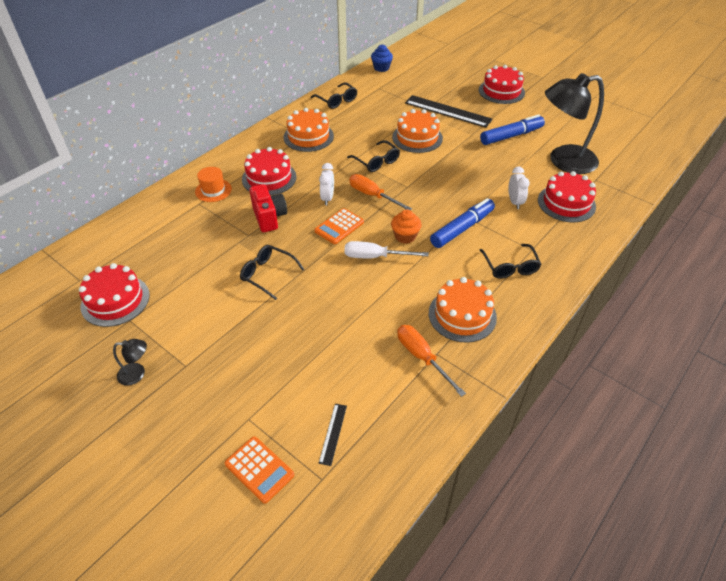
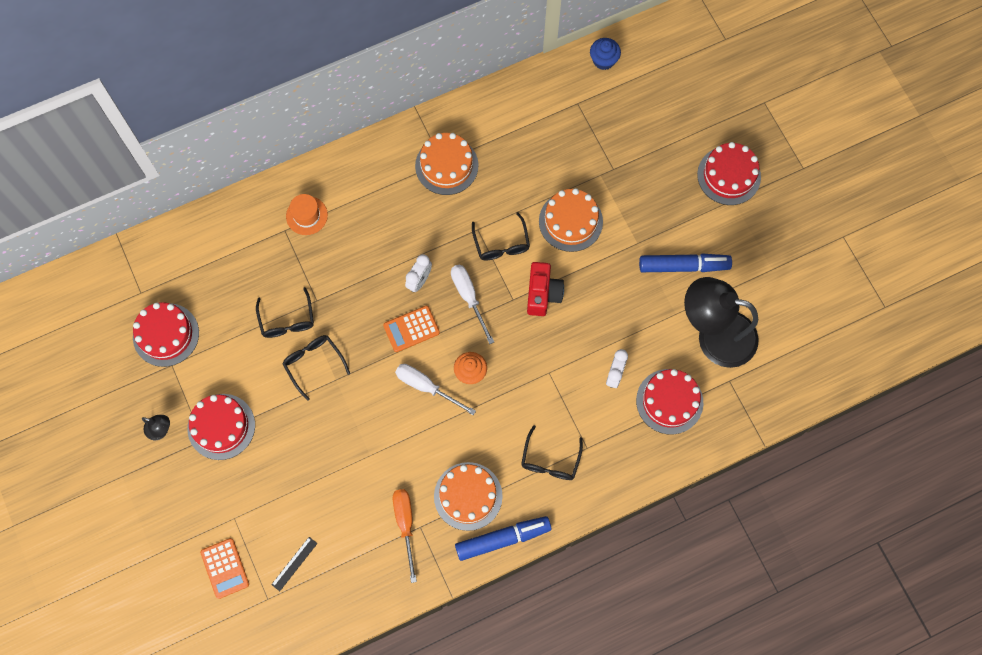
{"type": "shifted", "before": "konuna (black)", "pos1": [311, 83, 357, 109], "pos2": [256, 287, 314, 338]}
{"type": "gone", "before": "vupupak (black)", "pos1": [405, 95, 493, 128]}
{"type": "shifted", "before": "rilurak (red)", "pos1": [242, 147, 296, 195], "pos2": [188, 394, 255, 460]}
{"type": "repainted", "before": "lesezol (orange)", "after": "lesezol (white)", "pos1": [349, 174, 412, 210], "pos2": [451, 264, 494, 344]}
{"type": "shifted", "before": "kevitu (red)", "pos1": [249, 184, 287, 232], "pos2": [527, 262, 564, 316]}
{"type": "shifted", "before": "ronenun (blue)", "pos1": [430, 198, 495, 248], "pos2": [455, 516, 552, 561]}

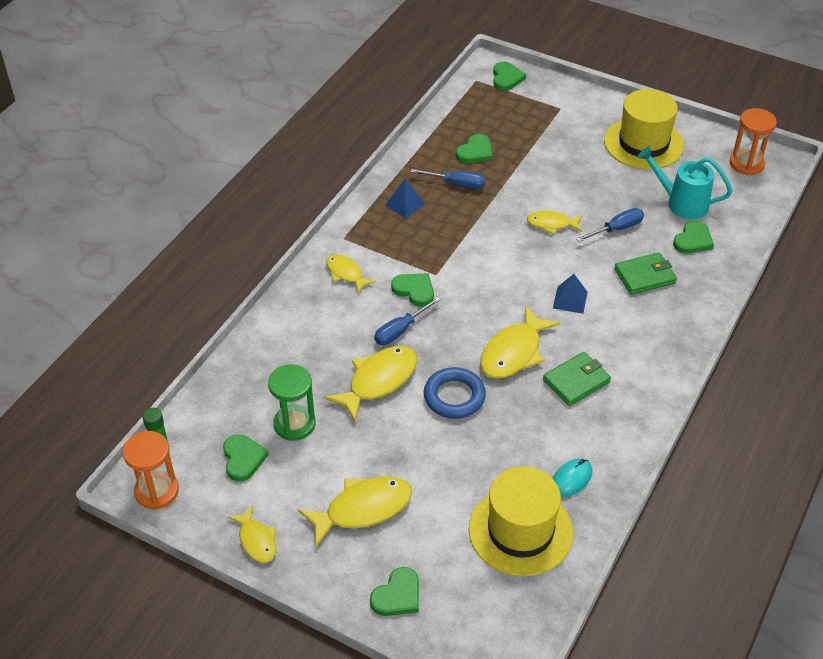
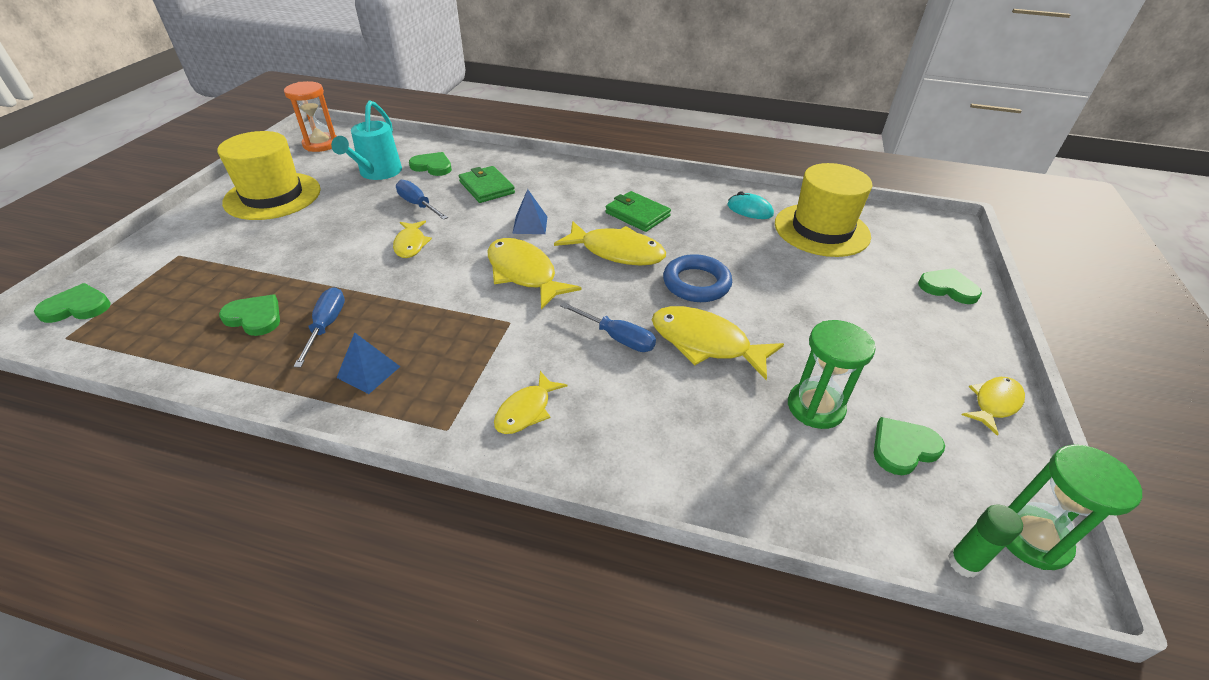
{"type": "gone", "before": "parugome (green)", "pos1": [391, 273, 434, 307]}
{"type": "repainted", "before": "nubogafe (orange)", "after": "nubogafe (green)", "pos1": [123, 431, 179, 510], "pos2": [1006, 445, 1142, 570]}
{"type": "shifted", "before": "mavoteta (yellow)", "pos1": [298, 476, 412, 547], "pos2": [488, 238, 582, 309]}

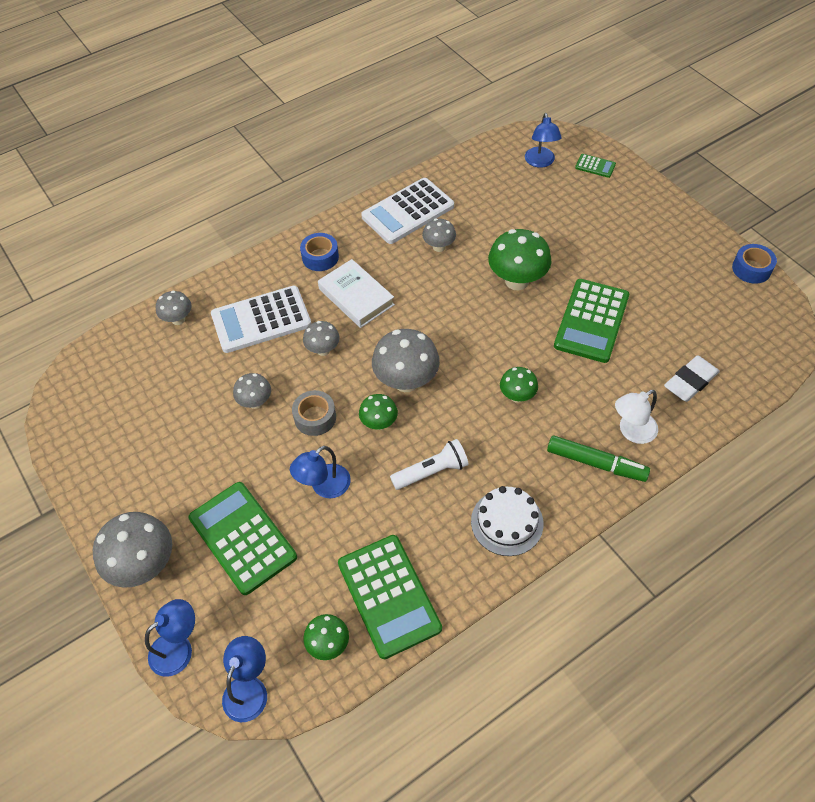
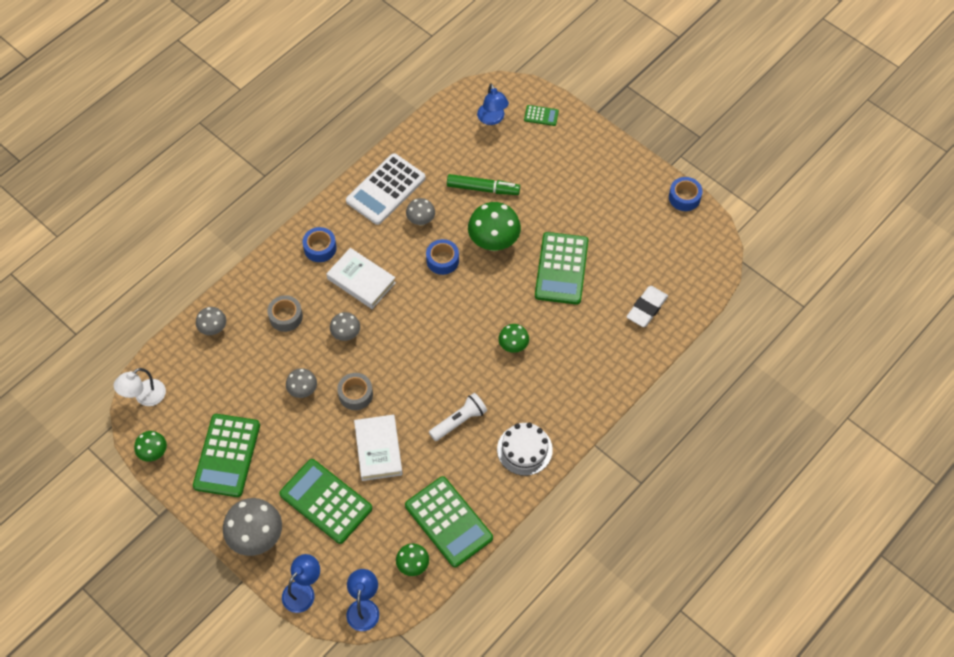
{"type": "swapped", "before": "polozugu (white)", "after": "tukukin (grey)", "pos1": [211, 286, 311, 353], "pos2": [267, 295, 303, 332]}
{"type": "gone", "before": "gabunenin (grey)", "pos1": [372, 329, 440, 392]}
{"type": "shifted", "before": "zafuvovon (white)", "pos1": [615, 390, 658, 444], "pos2": [114, 368, 166, 406]}
{"type": "shifted", "before": "gabunenin (green)", "pos1": [359, 394, 398, 430], "pos2": [134, 431, 167, 461]}
{"type": "shifted", "before": "ronenun (green)", "pos1": [547, 435, 650, 482], "pos2": [447, 174, 520, 195]}
{"type": "swapped", "before": "zafuvovon (blue)", "after": "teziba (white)", "pos1": [290, 446, 351, 498], "pos2": [354, 415, 403, 481]}
{"type": "new", "after": "tukukin (blue)", "pos2": [426, 239, 459, 275]}
{"type": "new", "after": "polozugu (green)", "pos2": [193, 414, 260, 497]}

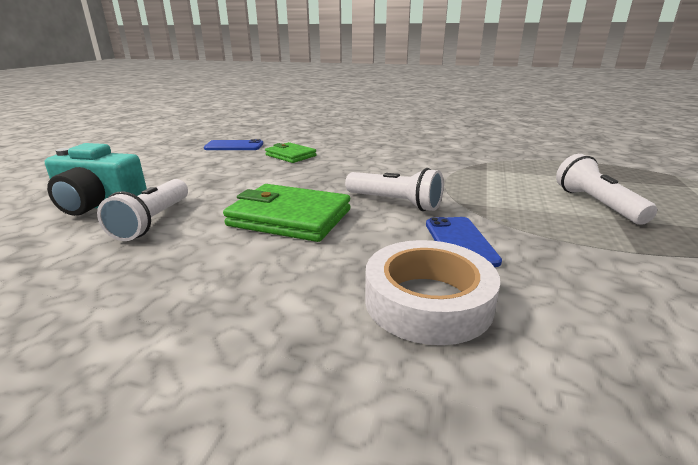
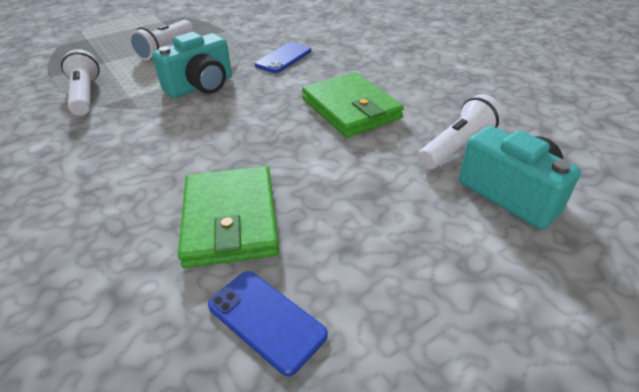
{"type": "scaled", "before": "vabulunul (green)", "pos1": [265, 142, 317, 163], "pos2": [178, 166, 279, 268], "scale": 1.66}
{"type": "shifted", "before": "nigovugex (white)", "pos1": [345, 168, 444, 211], "pos2": [61, 49, 100, 116]}
{"type": "gone", "before": "tukukin (white)", "pos1": [365, 240, 500, 345]}
{"type": "new", "after": "kevitu (turquoise)", "pos2": [152, 32, 232, 98]}

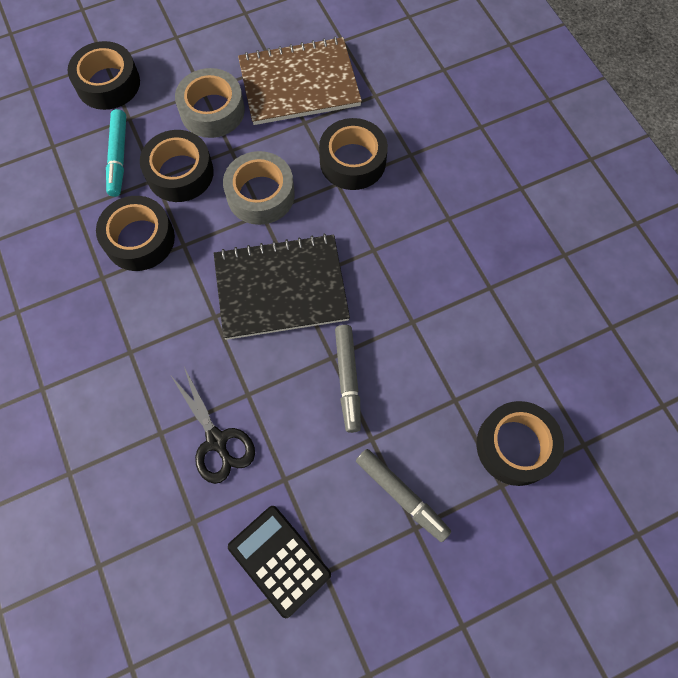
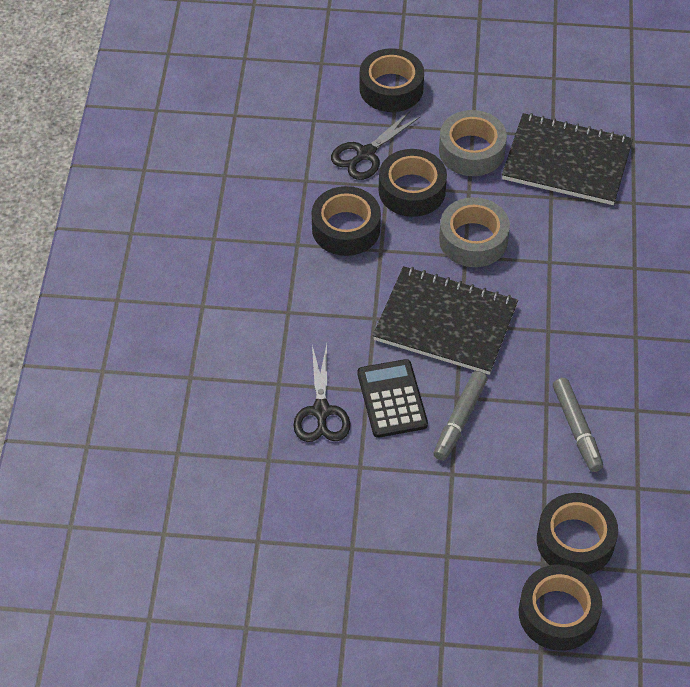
{"type": "repainted", "before": "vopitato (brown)", "after": "vopitato (black)", "pos1": [238, 37, 362, 125], "pos2": [502, 113, 633, 205]}
{"type": "swapped", "before": "ronenun (turquoise)", "after": "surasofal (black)", "pos1": [106, 109, 126, 197], "pos2": [331, 111, 421, 180]}
{"type": "shifted", "before": "tukukin (black)", "pos1": [319, 118, 388, 190], "pos2": [519, 564, 602, 651]}
{"type": "shifted", "before": "ronenun (grey)", "pos1": [356, 449, 451, 542], "pos2": [553, 378, 603, 472]}
{"type": "shifted", "before": "polozugu (black)", "pos1": [228, 506, 331, 618], "pos2": [357, 359, 428, 438]}

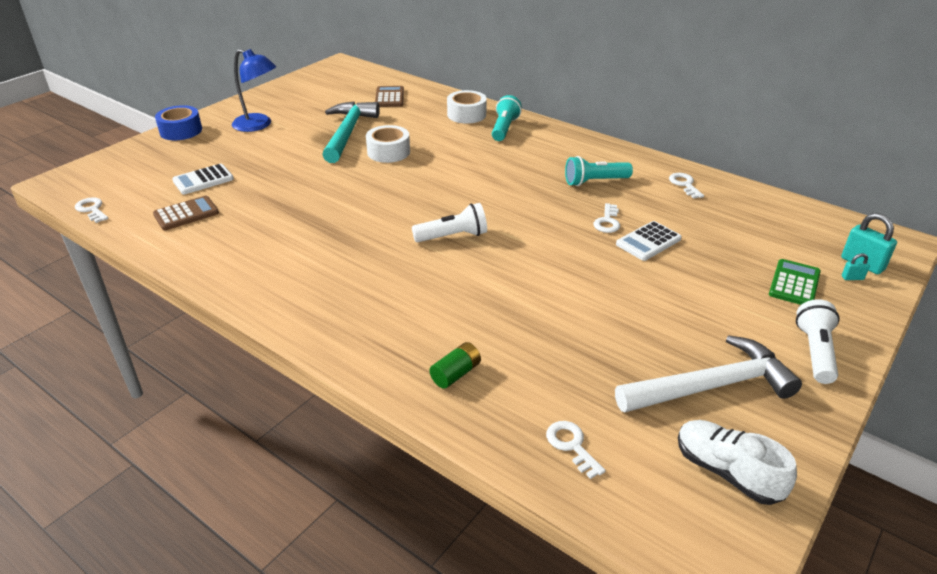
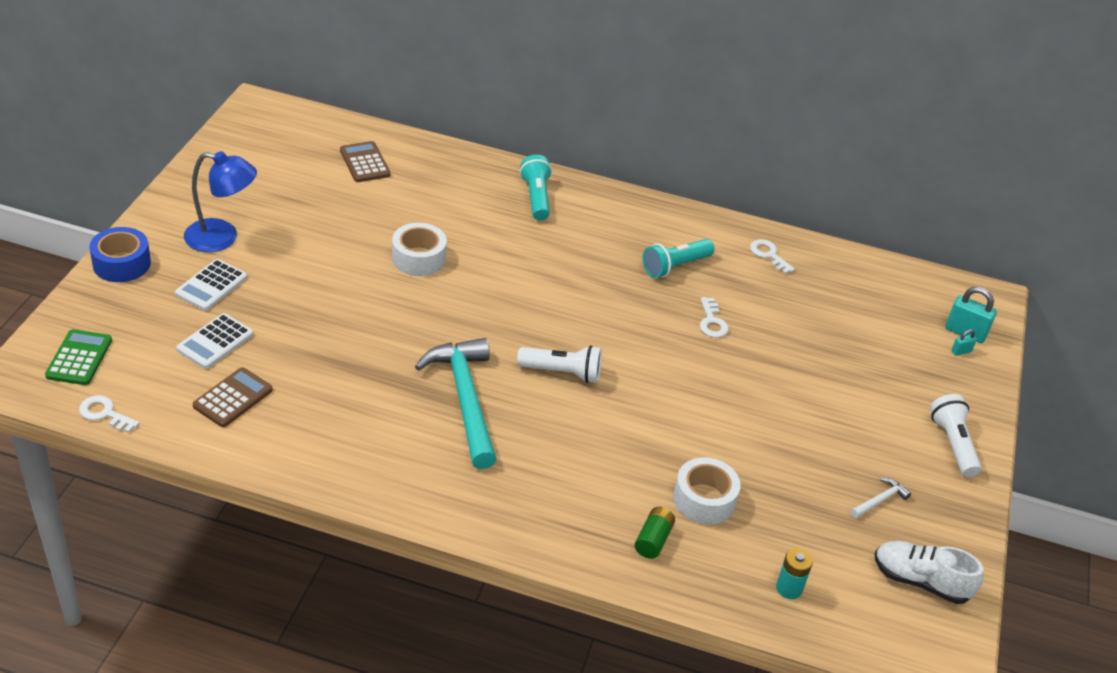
{"type": "shifted", "before": "tukukin (white)", "pos1": [447, 90, 487, 124], "pos2": [673, 457, 741, 524]}
{"type": "shifted", "before": "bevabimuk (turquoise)", "pos1": [322, 101, 380, 163], "pos2": [415, 338, 497, 469]}
{"type": "rotated", "before": "nigovugex (white)", "pos1": [412, 203, 487, 242], "pos2": [517, 345, 602, 383], "turn": 45}
{"type": "shifted", "before": "polozugu (white)", "pos1": [616, 221, 682, 261], "pos2": [175, 259, 247, 311]}
{"type": "shifted", "before": "polozugu (green)", "pos1": [769, 259, 821, 305], "pos2": [45, 329, 112, 385]}
{"type": "scaled", "before": "bevabimuk (white)", "pos1": [615, 335, 802, 413], "pos2": [851, 478, 911, 518], "scale": 0.41}
{"type": "swapped", "before": "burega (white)", "after": "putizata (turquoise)", "pos1": [546, 421, 606, 479], "pos2": [776, 548, 813, 599]}

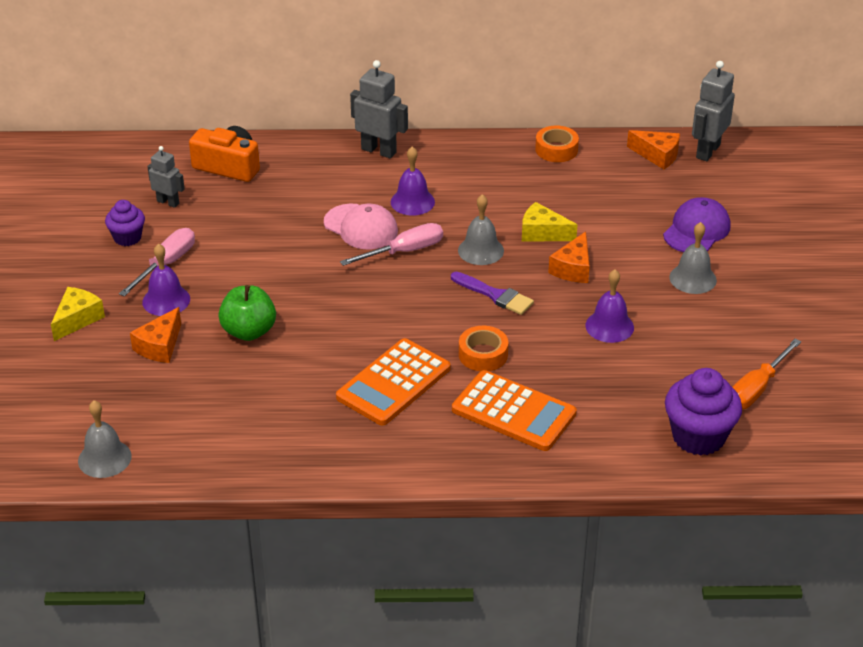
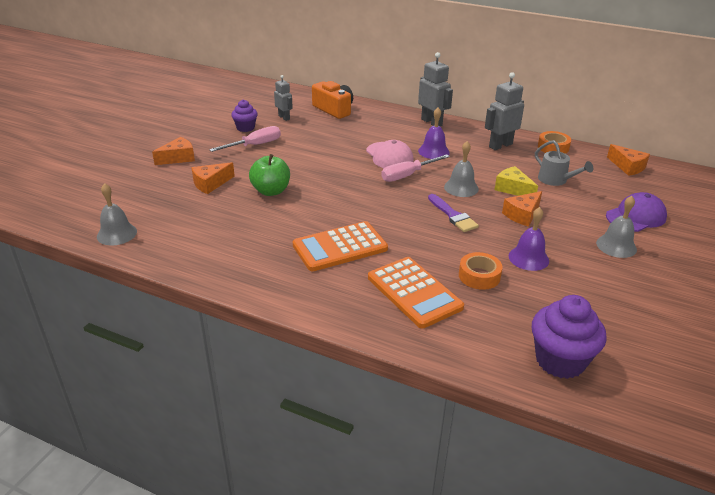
{"type": "shifted", "before": "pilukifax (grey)", "pos1": [692, 61, 735, 161], "pos2": [485, 72, 524, 150]}
{"type": "rotated", "before": "lesezol (pink)", "pos1": [340, 223, 443, 266], "pos2": [381, 154, 450, 182], "turn": 150}
{"type": "gone", "before": "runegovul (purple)", "pos1": [142, 243, 190, 316]}
{"type": "repainted", "before": "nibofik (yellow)", "after": "nibofik (orange)", "pos1": [51, 287, 105, 341], "pos2": [152, 137, 195, 165]}
{"type": "shifted", "before": "tukukin (orange)", "pos1": [459, 326, 508, 371], "pos2": [459, 252, 503, 290]}
{"type": "gone", "before": "lesezol (orange)", "pos1": [733, 339, 801, 409]}
{"type": "new", "after": "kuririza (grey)", "pos2": [535, 140, 593, 186]}

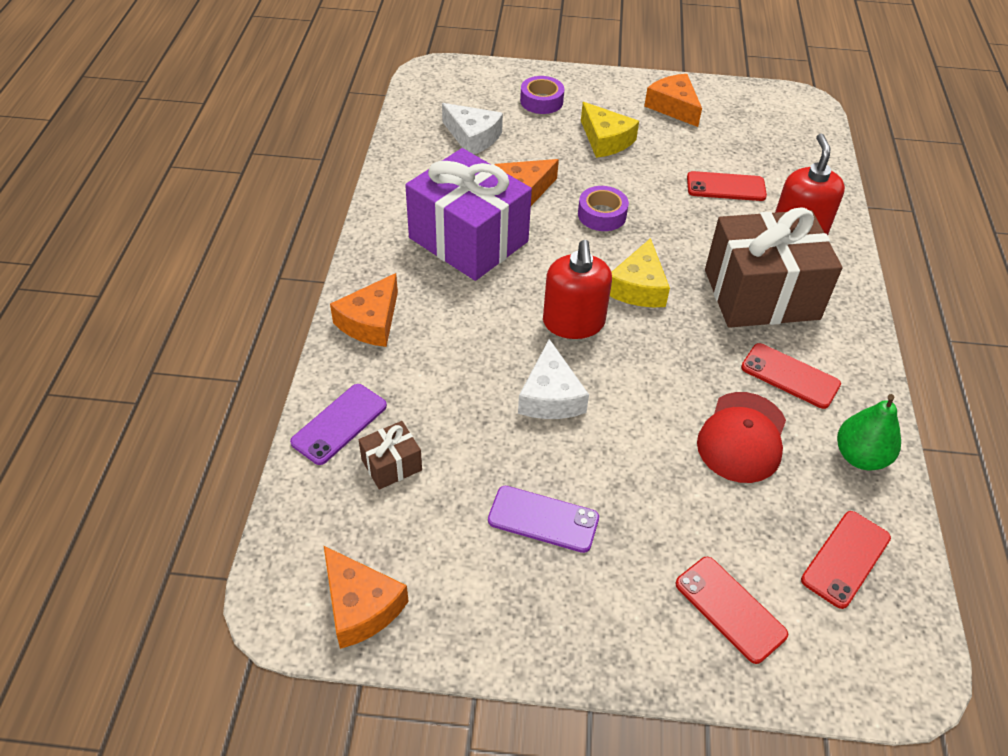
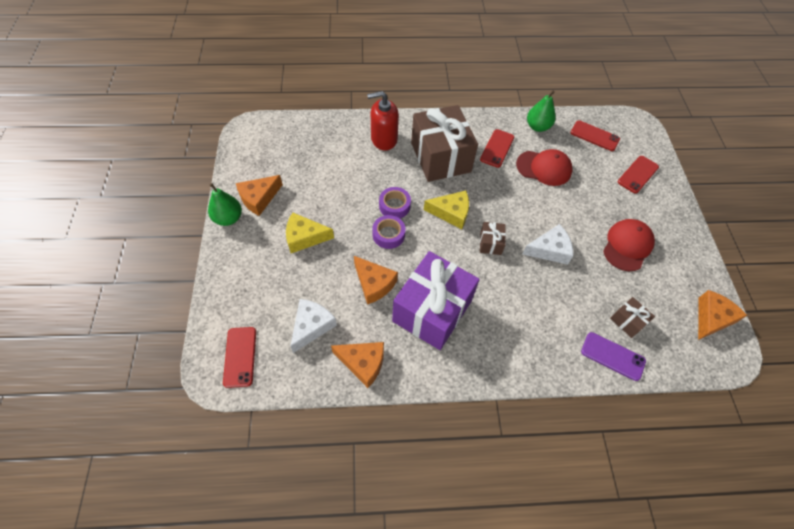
{"type": "shifted", "before": "tukukin (purple)", "pos1": [520, 76, 564, 114], "pos2": [379, 187, 411, 218]}
{"type": "rotated", "before": "nibofik (yellow)", "pos1": [581, 102, 639, 158], "pos2": [286, 212, 334, 253], "turn": -135}
{"type": "shifted", "before": "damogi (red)", "pos1": [687, 171, 767, 201], "pos2": [223, 327, 256, 388]}
{"type": "swapped", "before": "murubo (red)", "after": "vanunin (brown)", "pos1": [543, 240, 612, 339], "pos2": [480, 222, 506, 255]}
{"type": "shifted", "before": "nibofik (orange)", "pos1": [330, 273, 398, 347], "pos2": [331, 342, 384, 388]}
{"type": "swapped", "before": "damogi (purple)", "after": "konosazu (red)", "pos1": [488, 486, 599, 553], "pos2": [603, 219, 655, 271]}
{"type": "new", "after": "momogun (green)", "pos2": [208, 183, 242, 226]}

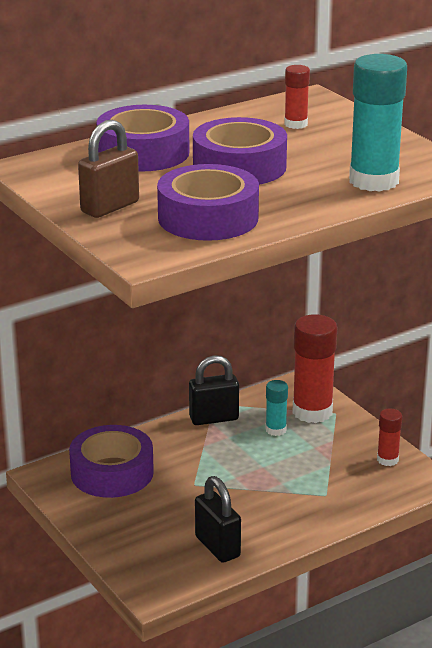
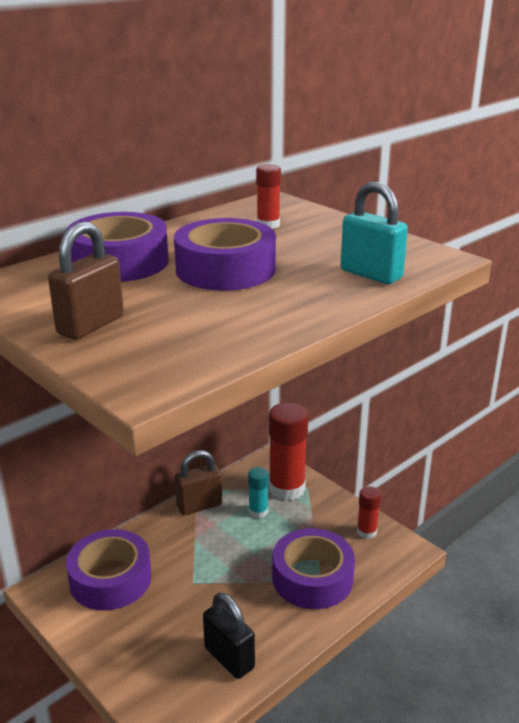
{"type": "swapped", "before": "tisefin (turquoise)", "after": "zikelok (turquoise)", "pos1": [349, 54, 407, 192], "pos2": [340, 182, 408, 284]}
{"type": "shifted", "before": "tukukin (purple)", "pos1": [157, 164, 259, 241], "pos2": [272, 528, 355, 609]}
{"type": "repainted", "before": "zikelok (black)", "after": "zikelok (brown)", "pos1": [189, 355, 239, 425], "pos2": [175, 450, 222, 515]}

